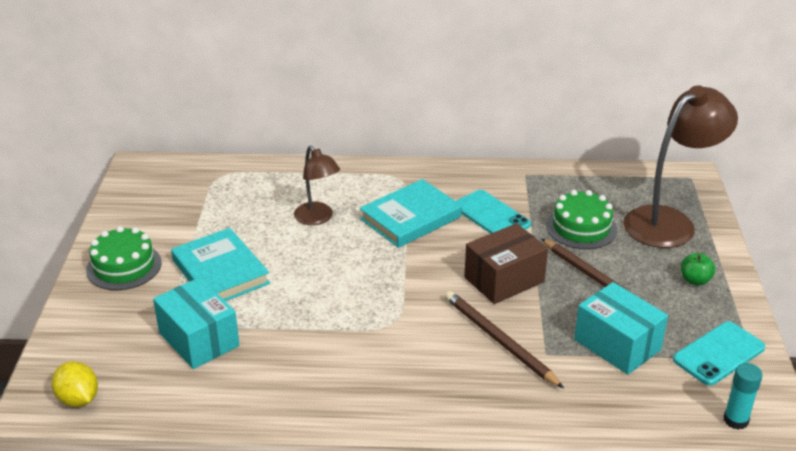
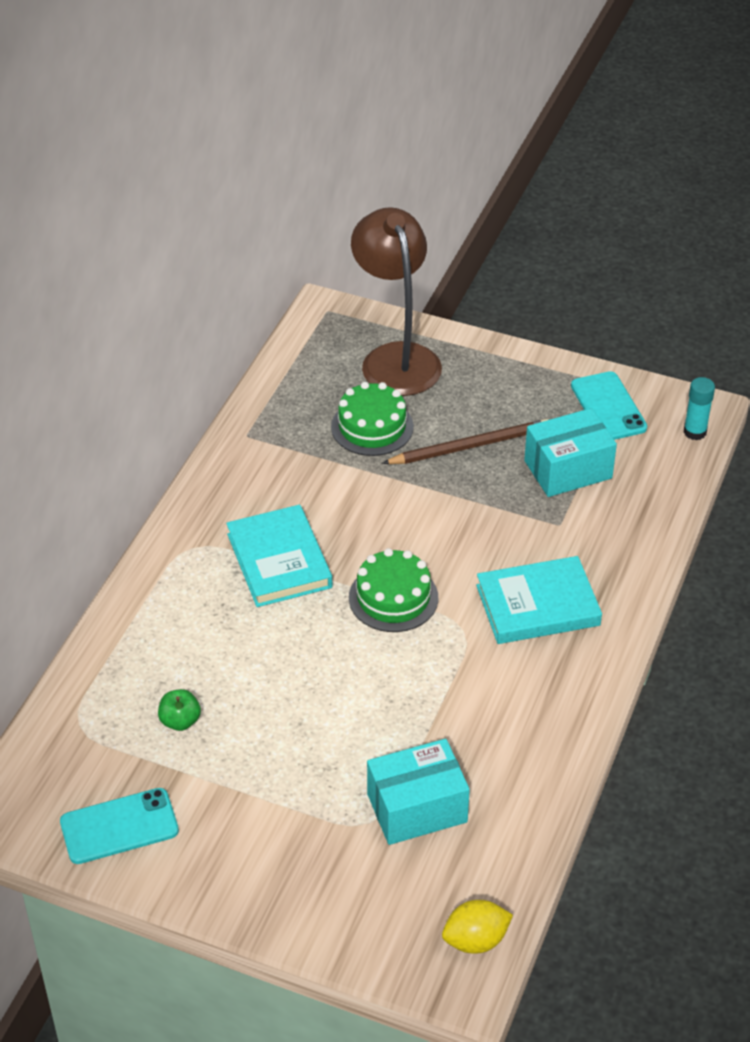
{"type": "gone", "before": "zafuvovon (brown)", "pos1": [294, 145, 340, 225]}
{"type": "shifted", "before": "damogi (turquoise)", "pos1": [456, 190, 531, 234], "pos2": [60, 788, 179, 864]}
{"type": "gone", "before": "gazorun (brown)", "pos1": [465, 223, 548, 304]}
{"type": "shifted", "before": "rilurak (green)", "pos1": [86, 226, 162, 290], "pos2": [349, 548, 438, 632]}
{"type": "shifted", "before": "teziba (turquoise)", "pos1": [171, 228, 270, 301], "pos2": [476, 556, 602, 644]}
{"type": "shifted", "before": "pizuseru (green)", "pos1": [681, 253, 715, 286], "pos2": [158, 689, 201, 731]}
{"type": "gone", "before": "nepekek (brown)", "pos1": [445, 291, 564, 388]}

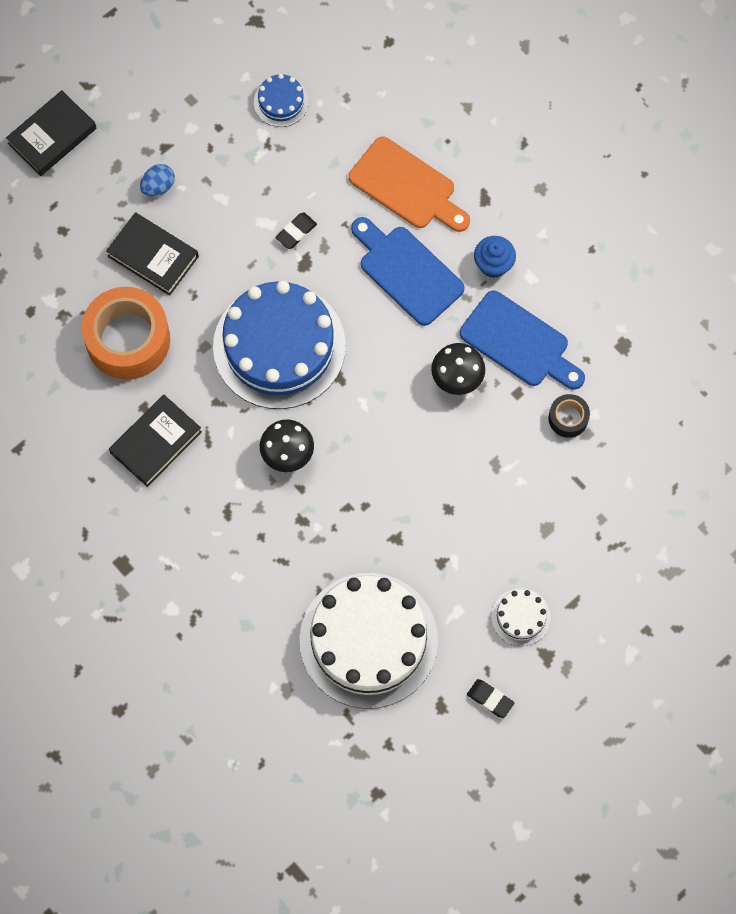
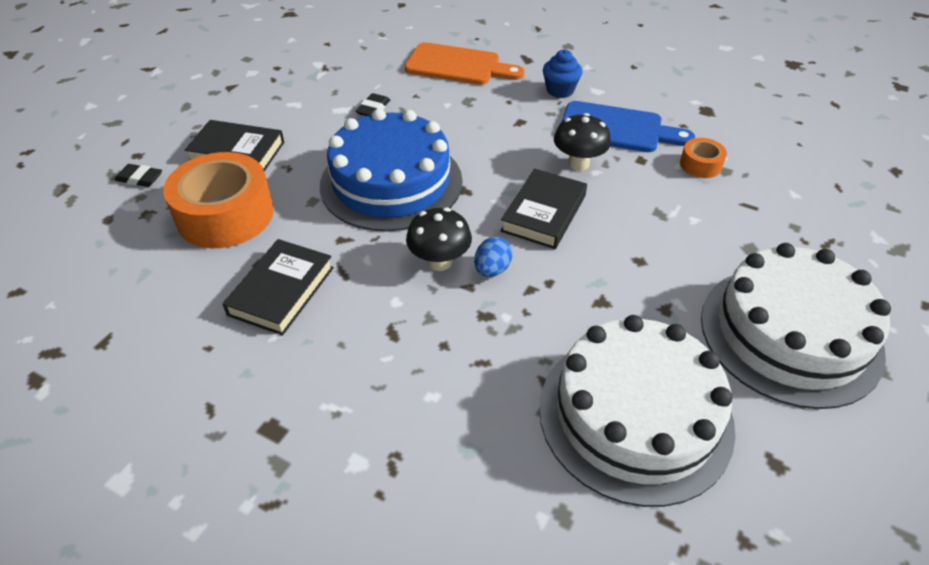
{"type": "gone", "before": "rilurak (blue)", "pos1": [254, 74, 309, 127]}
{"type": "shifted", "before": "teziba (black)", "pos1": [6, 90, 96, 176], "pos2": [501, 169, 587, 249]}
{"type": "shifted", "before": "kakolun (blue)", "pos1": [140, 164, 175, 197], "pos2": [474, 237, 513, 277]}
{"type": "gone", "before": "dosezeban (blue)", "pos1": [351, 217, 465, 326]}
{"type": "repainted", "before": "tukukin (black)", "after": "tukukin (orange)", "pos1": [548, 394, 590, 438], "pos2": [680, 138, 727, 178]}
{"type": "scaled", "before": "rilurak (white)", "pos1": [491, 588, 551, 646], "pos2": [701, 243, 891, 409], "scale": 2.33}
{"type": "shifted", "before": "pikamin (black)", "pos1": [467, 679, 514, 718], "pos2": [114, 164, 162, 187]}

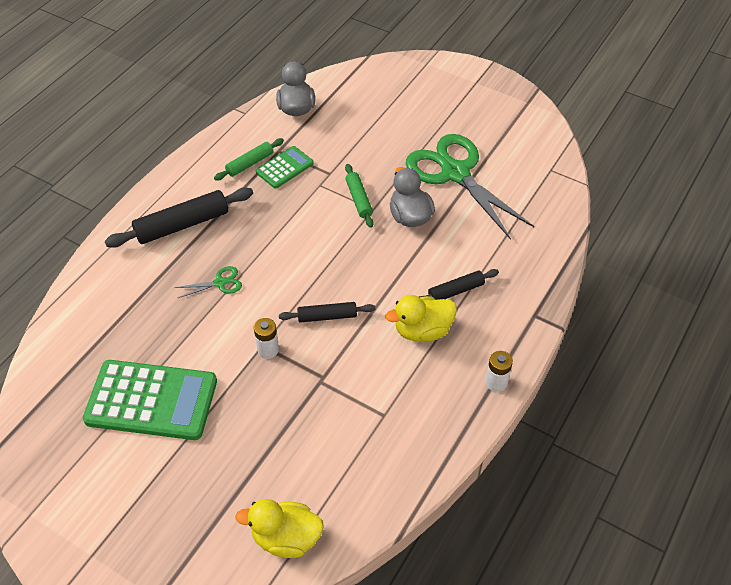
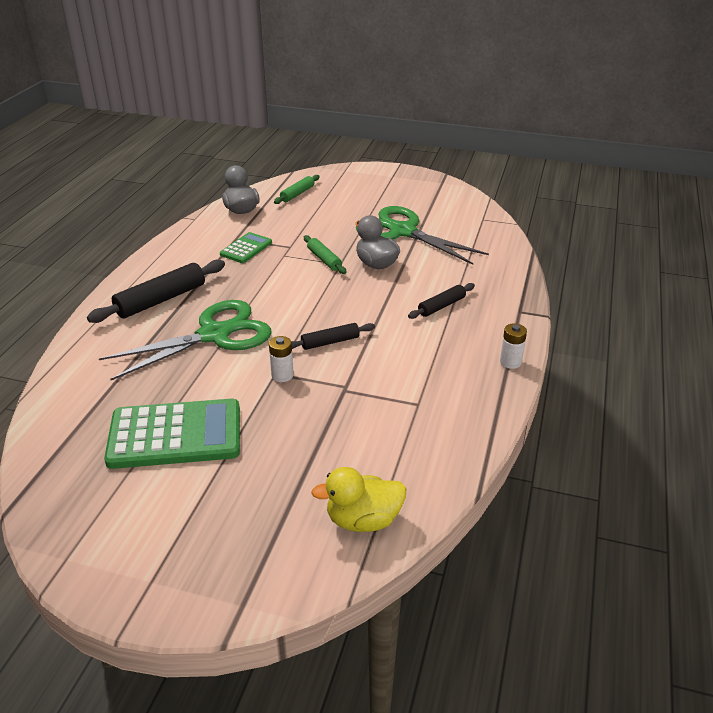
{"type": "shifted", "before": "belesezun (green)", "pos1": [214, 138, 284, 181], "pos2": [274, 175, 320, 204]}
{"type": "scaled", "before": "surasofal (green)", "pos1": [175, 266, 242, 298], "pos2": [99, 300, 272, 380], "scale": 2.49}
{"type": "gone", "before": "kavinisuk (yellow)", "pos1": [386, 295, 457, 342]}

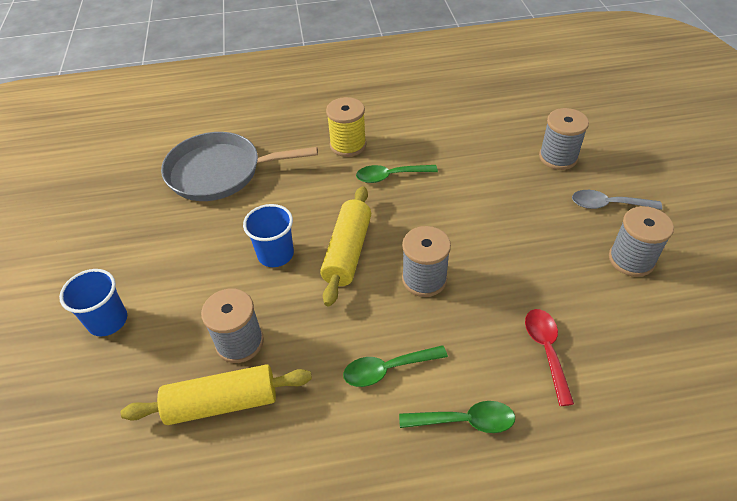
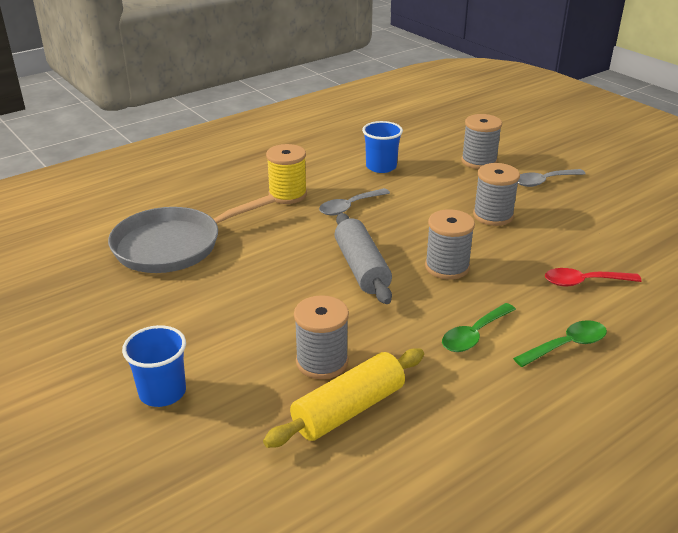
{"type": "repainted", "before": "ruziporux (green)", "after": "ruziporux (grey)", "pos1": [356, 165, 438, 183], "pos2": [319, 188, 390, 215]}
{"type": "repainted", "before": "belesezun (yellow)", "after": "belesezun (grey)", "pos1": [320, 186, 371, 306], "pos2": [334, 213, 392, 304]}
{"type": "shifted", "before": "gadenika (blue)", "pos1": [243, 204, 294, 267], "pos2": [362, 121, 403, 173]}
{"type": "shifted", "before": "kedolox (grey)", "pos1": [609, 206, 674, 277], "pos2": [473, 163, 520, 226]}
{"type": "rotated", "before": "ruziporux (red)", "pos1": [525, 309, 574, 406], "pos2": [545, 268, 642, 286], "turn": -60}

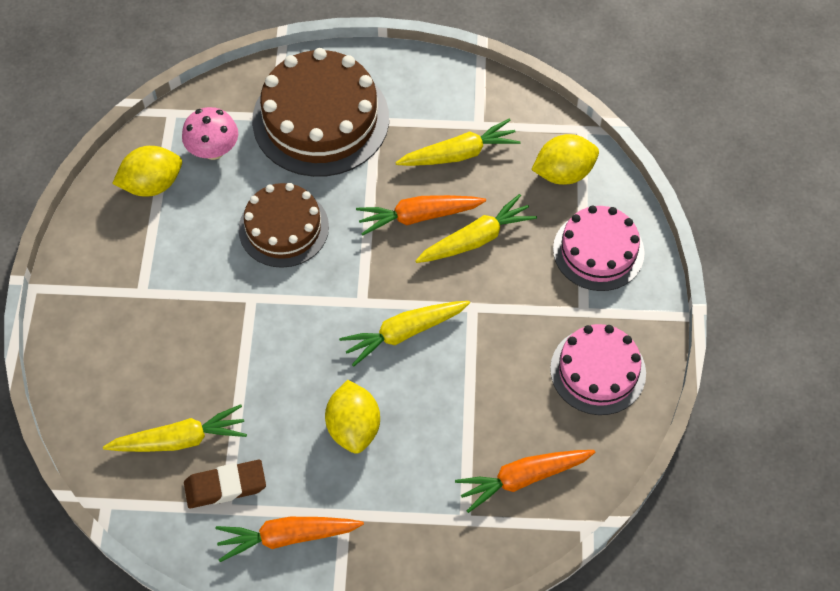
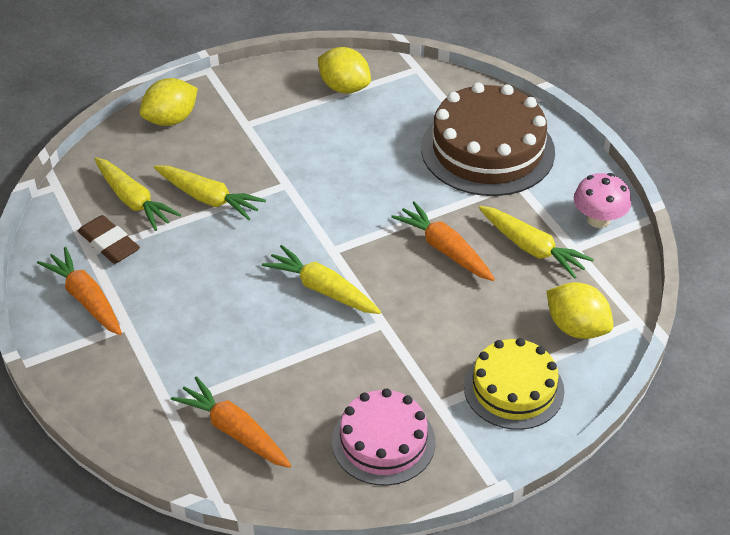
{"type": "shifted", "before": "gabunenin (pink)", "pos1": [182, 107, 238, 160], "pos2": [574, 173, 631, 228]}
{"type": "gone", "before": "rilurak (brown)", "pos1": [239, 183, 329, 268]}
{"type": "shifted", "before": "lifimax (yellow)", "pos1": [415, 194, 537, 263], "pos2": [154, 165, 266, 220]}
{"type": "repainted", "before": "rilurak (pink)", "after": "rilurak (yellow)", "pos1": [553, 205, 645, 291], "pos2": [464, 338, 564, 430]}
{"type": "shifted", "before": "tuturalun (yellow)", "pos1": [325, 380, 380, 454], "pos2": [140, 78, 198, 126]}

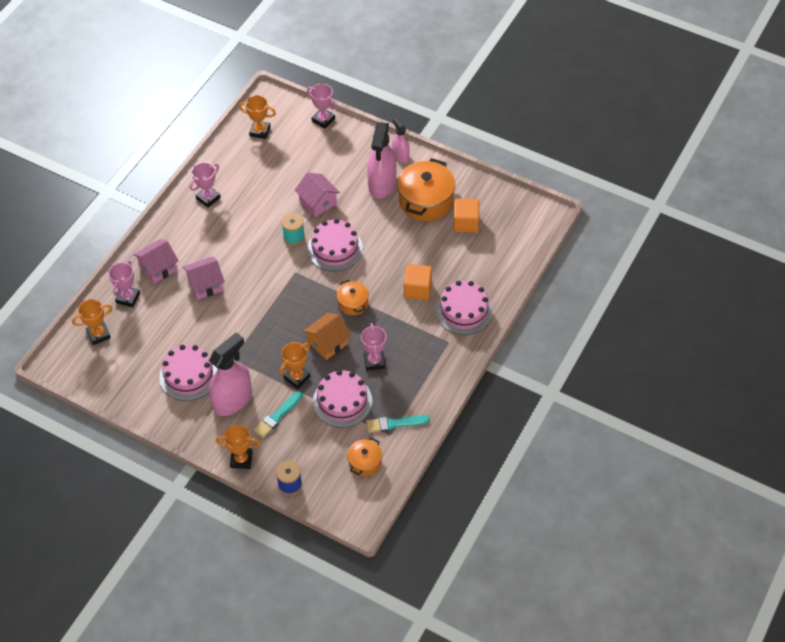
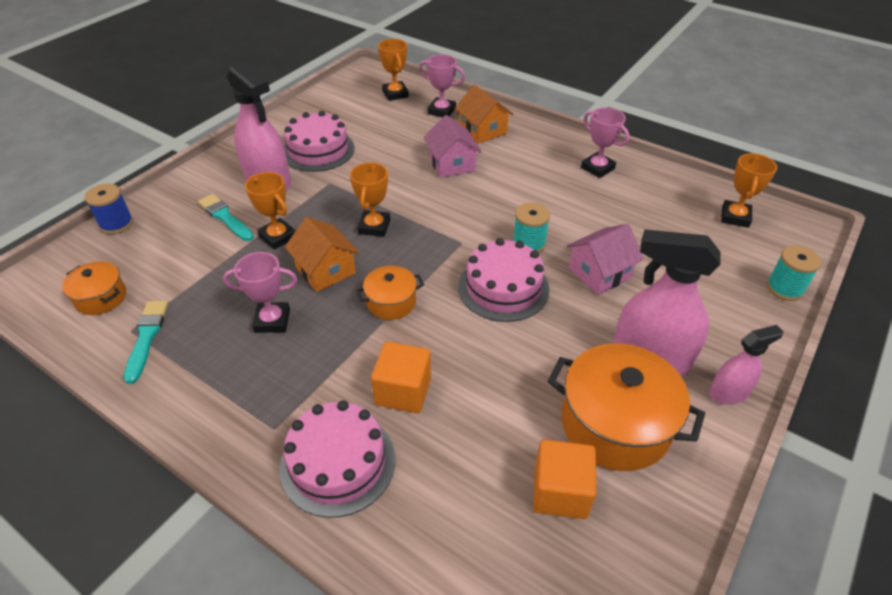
{"type": "swapped", "before": "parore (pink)", "after": "kedolox (turquoise)", "pos1": [307, 84, 337, 129], "pos2": [767, 245, 821, 301]}
{"type": "repainted", "before": "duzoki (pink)", "after": "duzoki (orange)", "pos1": [133, 239, 179, 284], "pos2": [455, 85, 513, 144]}
{"type": "gone", "before": "rilurak (pink)", "pos1": [313, 370, 372, 428]}
{"type": "shifted", "before": "parore (orange)", "pos1": [216, 425, 260, 469], "pos2": [350, 162, 390, 237]}

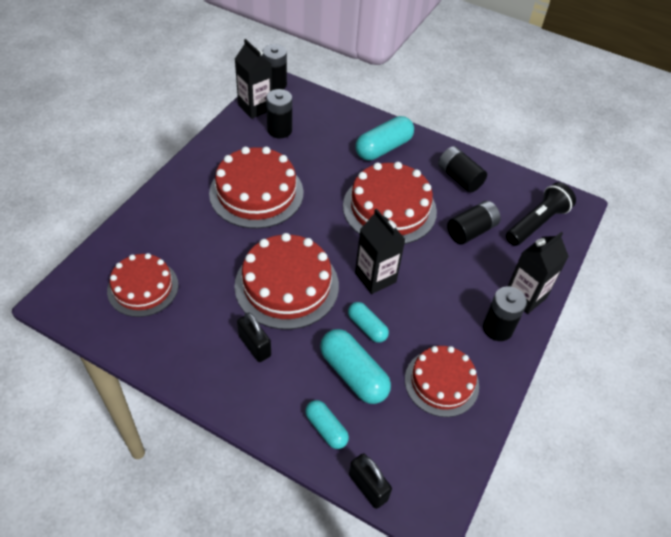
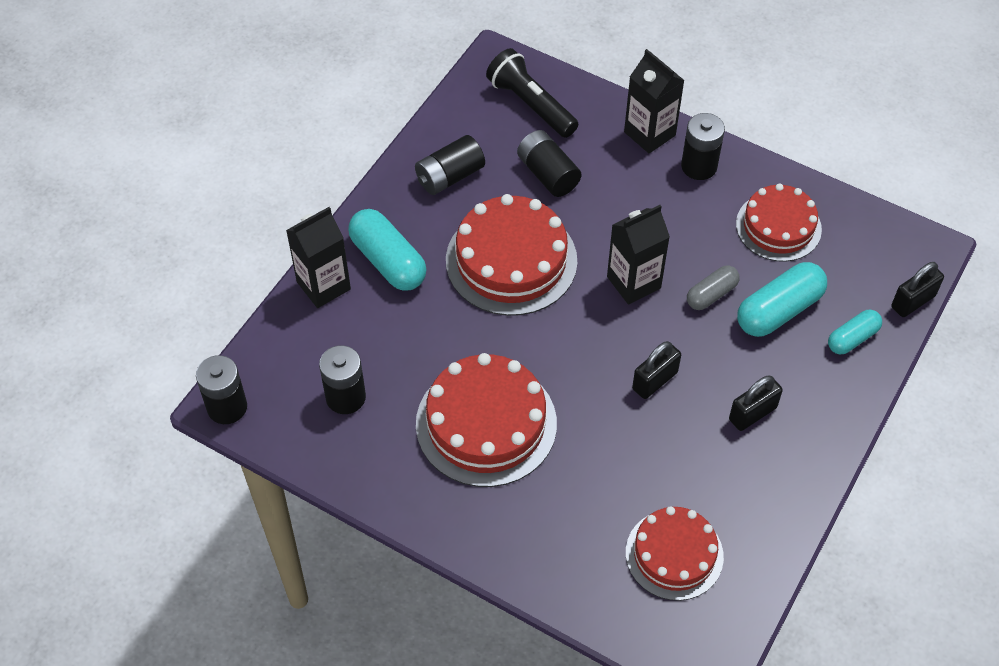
{"type": "shifted", "before": "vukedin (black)", "pos1": [235, 39, 272, 119], "pos2": [286, 207, 351, 308]}
{"type": "swapped", "before": "rilurak (red)", "after": "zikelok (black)", "pos1": [234, 233, 339, 330], "pos2": [632, 341, 681, 399]}
{"type": "repainted", "before": "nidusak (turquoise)", "after": "nidusak (grey)", "pos1": [348, 302, 389, 343], "pos2": [687, 265, 739, 310]}

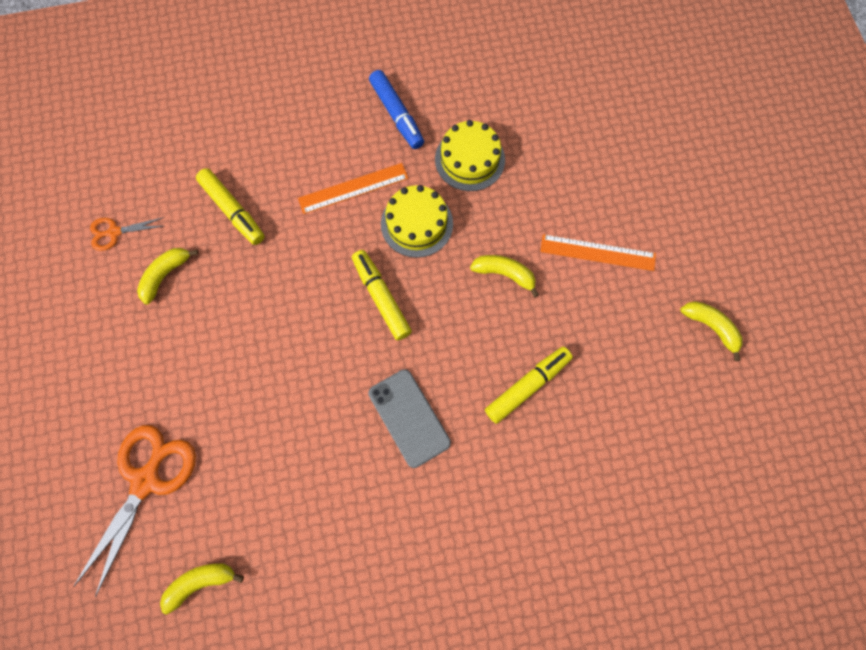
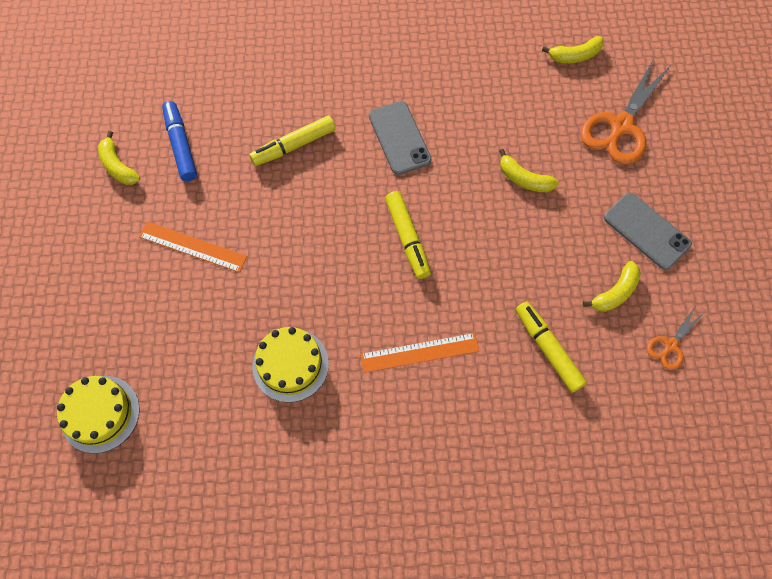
{"type": "shifted", "before": "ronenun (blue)", "pos1": [369, 70, 424, 149], "pos2": [162, 101, 197, 182]}
{"type": "shifted", "before": "rilurak (yellow)", "pos1": [381, 185, 453, 258], "pos2": [57, 376, 140, 453]}
{"type": "rotated", "before": "surasofal (orange)", "pos1": [90, 217, 164, 251], "pos2": [647, 306, 705, 370], "turn": 135}
{"type": "shifted", "before": "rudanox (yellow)", "pos1": [470, 255, 539, 297], "pos2": [499, 149, 559, 192]}
{"type": "new", "after": "damogi (grey)", "pos2": [604, 193, 692, 270]}

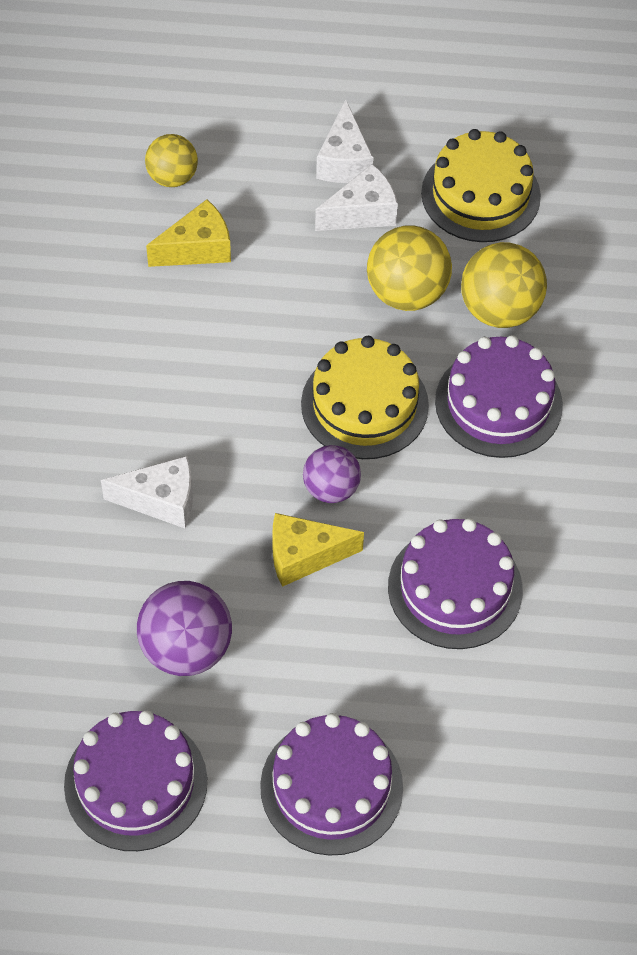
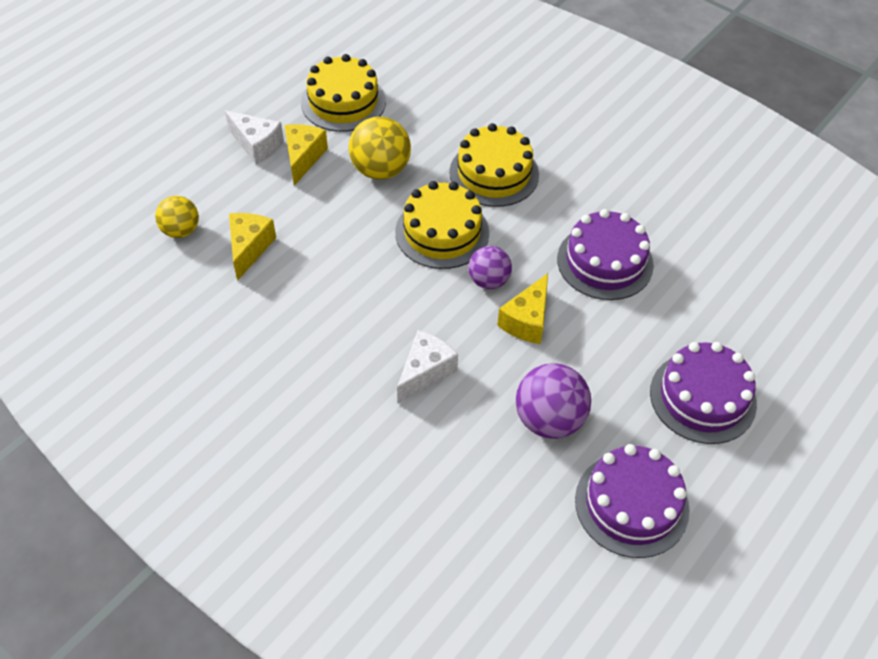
{"type": "repainted", "before": "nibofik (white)", "after": "nibofik (yellow)", "pos1": [315, 164, 398, 231], "pos2": [285, 124, 328, 186]}
{"type": "gone", "before": "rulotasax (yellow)", "pos1": [461, 242, 547, 328]}
{"type": "repainted", "before": "rilurak (purple)", "after": "rilurak (yellow)", "pos1": [435, 335, 563, 458], "pos2": [449, 123, 539, 207]}

